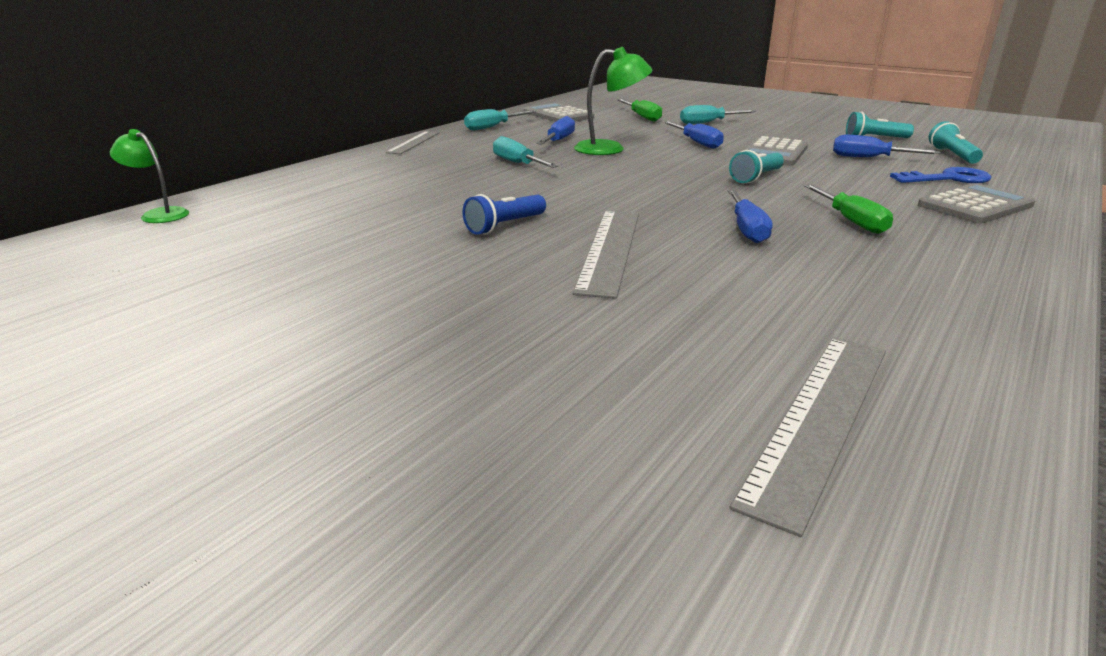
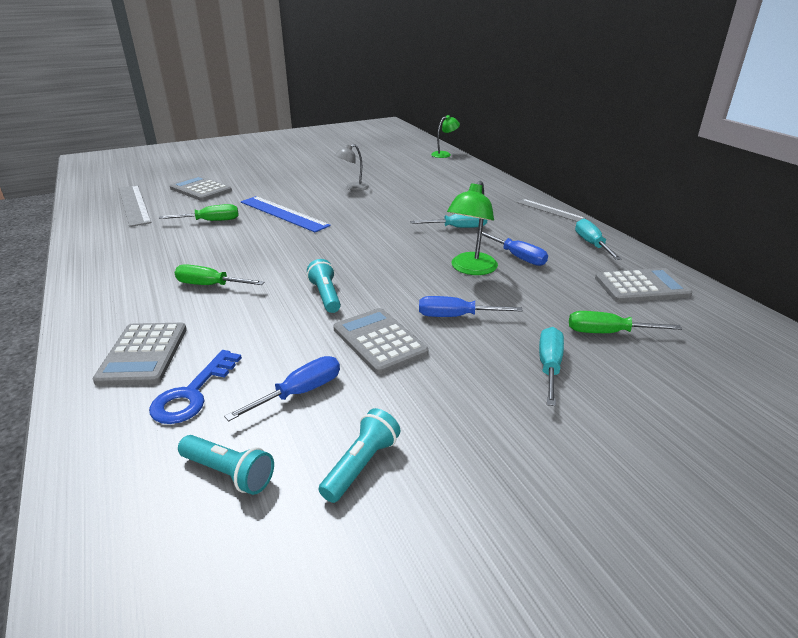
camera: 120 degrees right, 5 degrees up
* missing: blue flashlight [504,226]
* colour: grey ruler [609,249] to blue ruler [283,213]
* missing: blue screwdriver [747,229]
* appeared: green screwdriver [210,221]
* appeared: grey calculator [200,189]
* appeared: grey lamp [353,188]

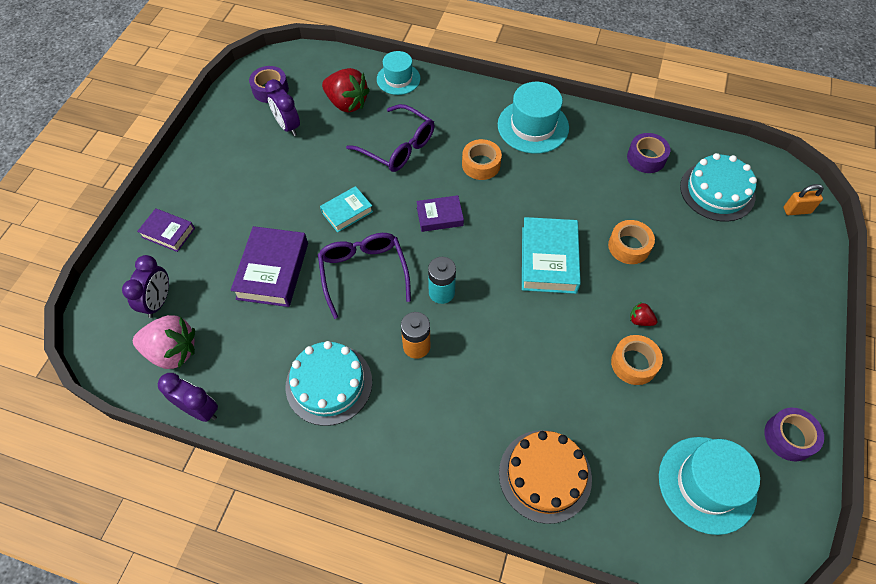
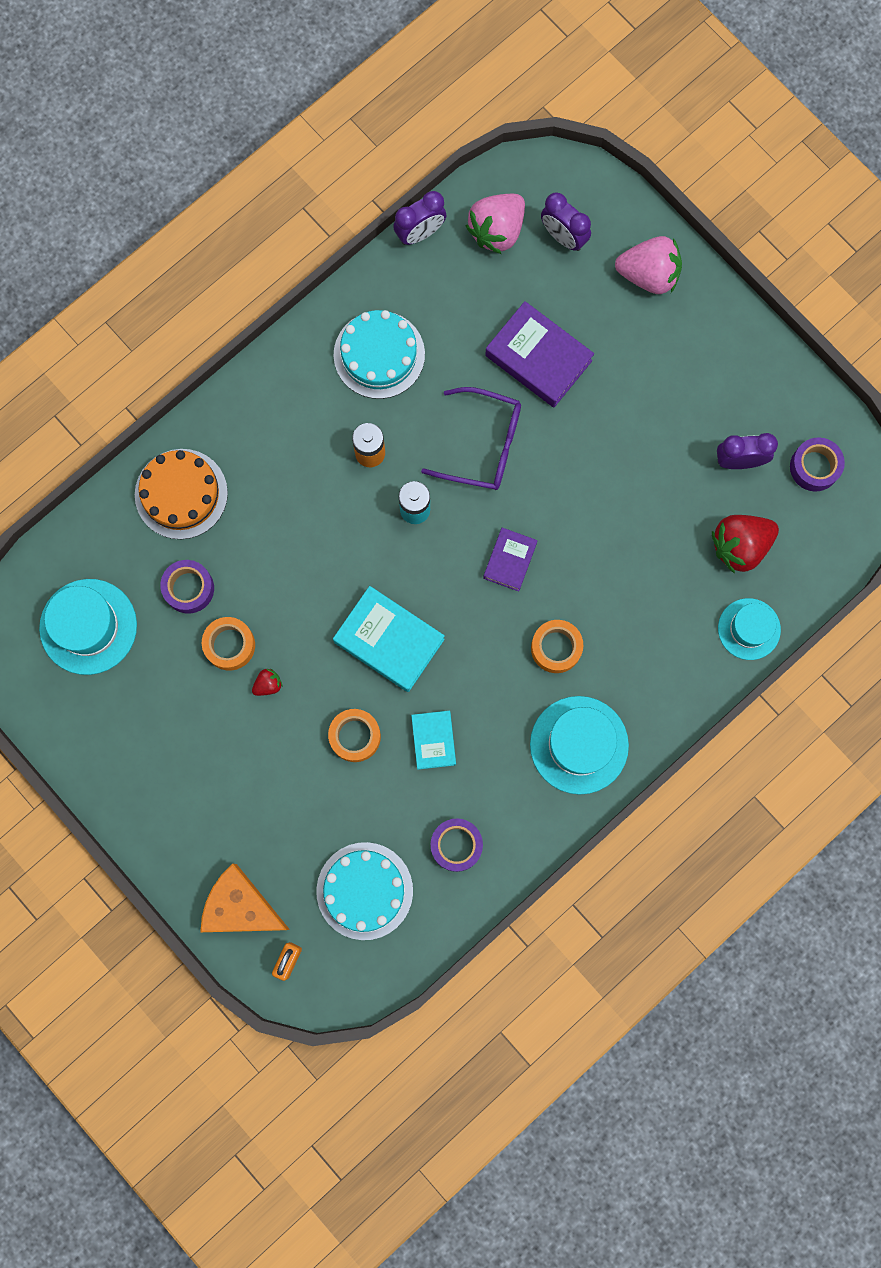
camera: 120 degrees right, 20 degrees up
* exchanged: purple book [168,233] to pink strawberry [649,275]
* relocated: turquoise book [347,212] to [433,740]
* missing: purple glasses [398,147]
* relocated: purple tape [789,437] to [189,588]
* appeared: orange cheese [240,906]

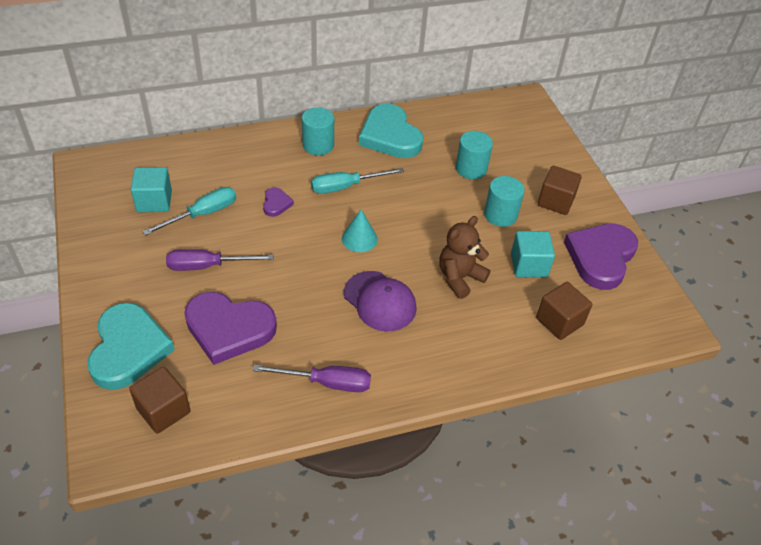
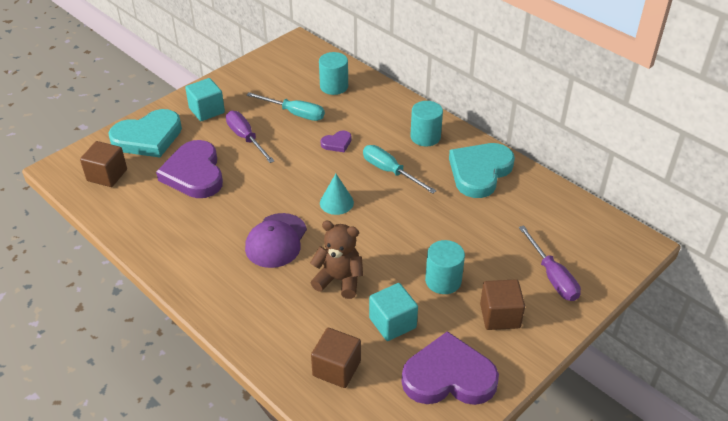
camera: 65 degrees right, 5 degrees down
* relocated: turquoise cube [154,201] to [207,110]
* relocated: purple screwdriver [327,383] to [552,276]
* relocated: turquoise cylinder [471,169] to [334,86]

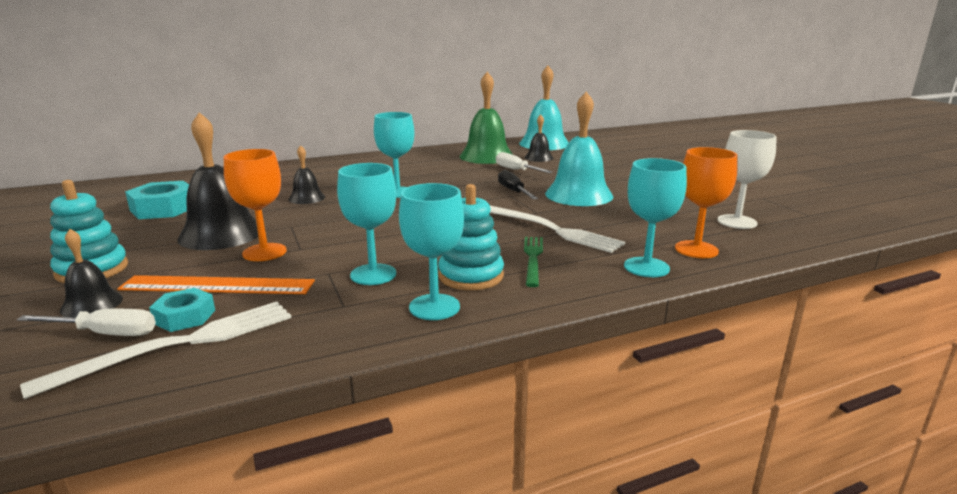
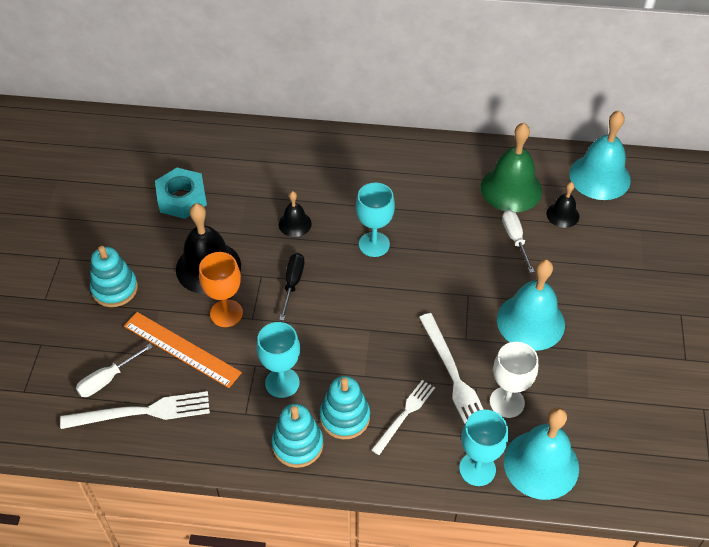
camera: 30 degrees right, 30 degrees up
* spun: white screwdriver [105,333] = [107,379] 105 degrees clockwise
* missing: black bell [92,304]
* missing: turquoise nut [184,317]
* exchanged: turquoise goblet [434,307] to turquoise stacking toy [297,444]
* relocated: black screwdriver [513,191] to [292,283]
* colour: green fork [533,258] to white fork [404,415]
* exchanged: orange goblet [696,249] to turquoise bell [541,464]
* relocated: white goblet [737,222] to [507,402]

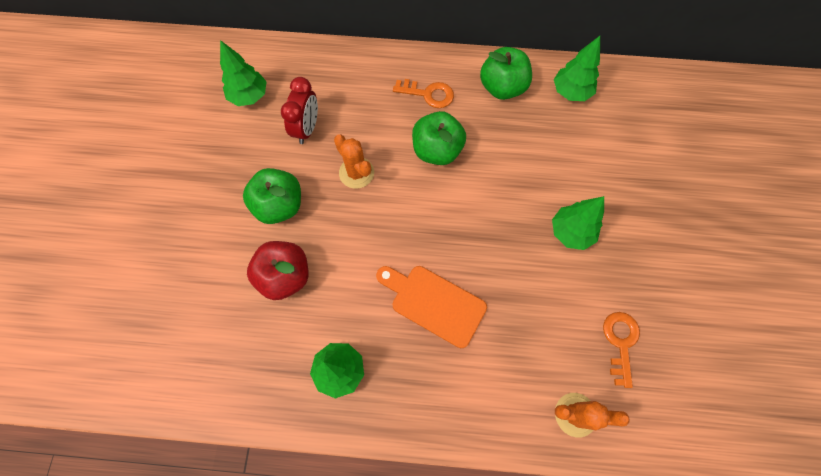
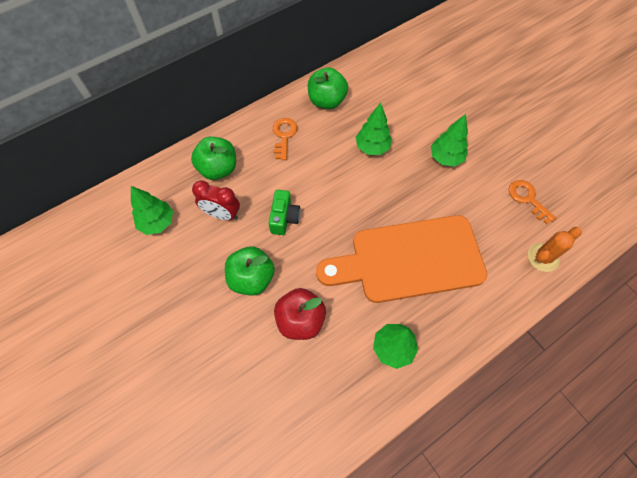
camera: 40 degrees left, 5 degrees down
* spun: red clock [307,129] = [222,214] 135 degrees clockwise
* exchanged: orange cactus [356,173] to green camera [284,218]
* size: orange cutting board [434,303] = [409,260] x1.78
* spun: orange key [428,94] = [284,136] 60 degrees counterclockwise
* relocated: green apple [437,150] to [218,169]
* relocated: green tree [571,92] to [372,147]

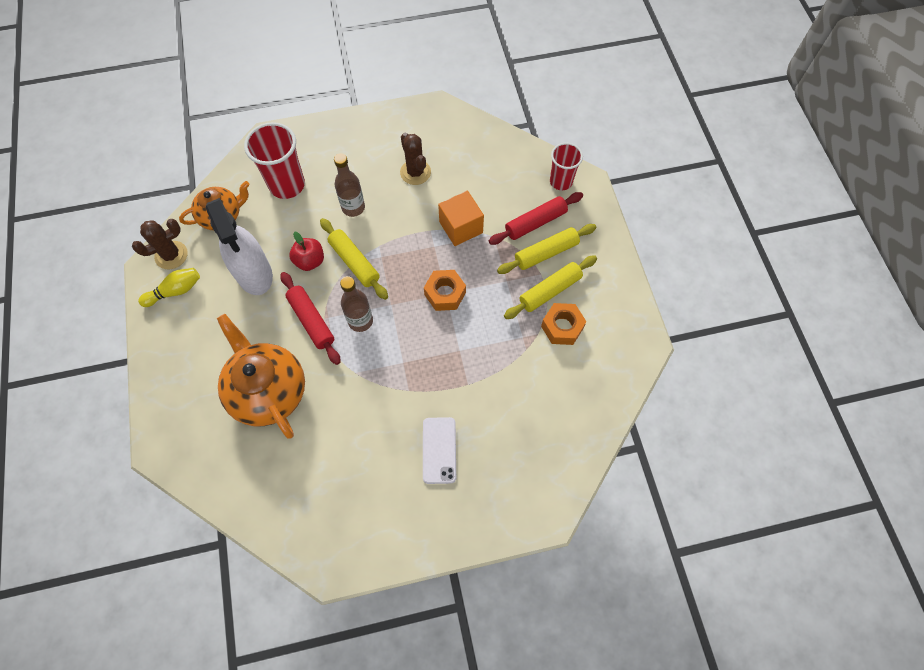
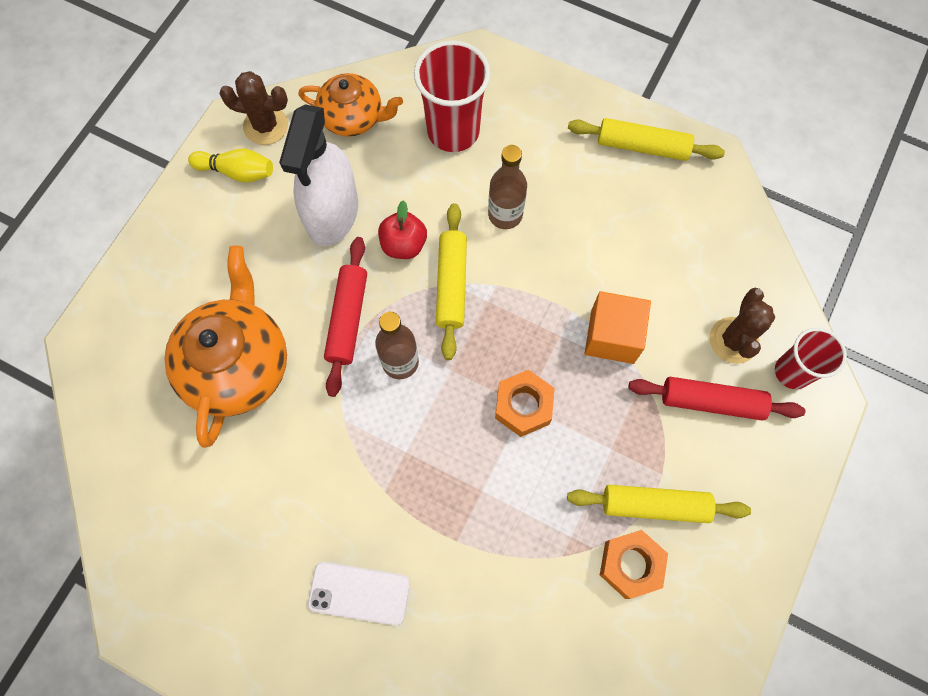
camera: 40 degrees right, 5 degrees up
* relocated: brown cactus [415,172] to [733,340]
* spun: white phone [439,450] = [359,593] 60 degrees clockwise
* relocated: yellow rolling pin [546,253] to [642,146]

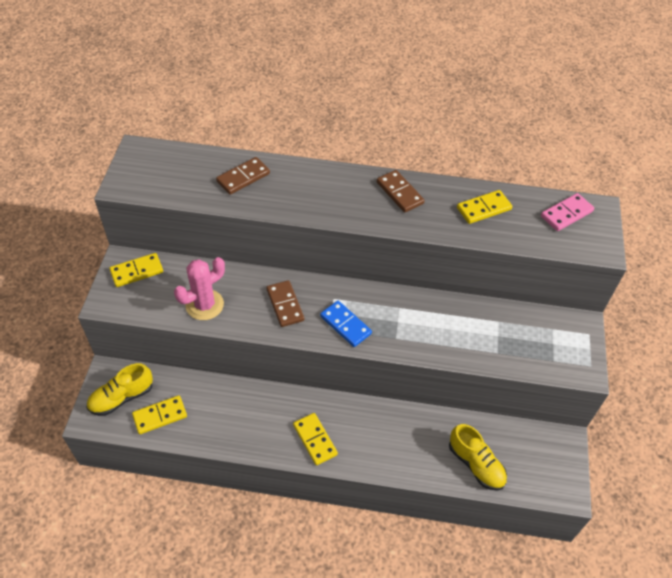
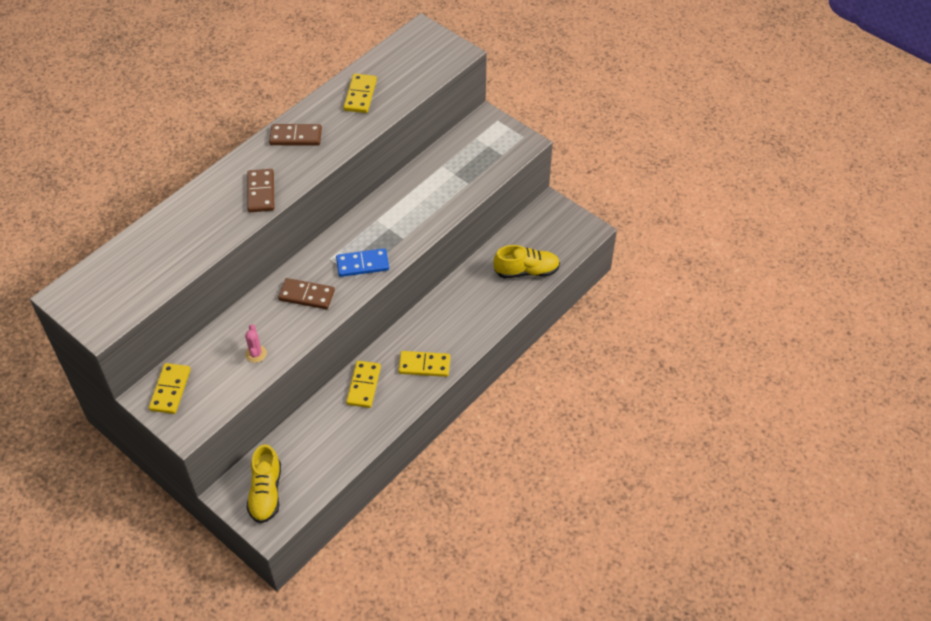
camera: 55 degrees left, 0 degrees up
* relocated: yellow domino [160,416] to [364,385]
* size: pink cactus [204,305] = [256,354] x0.53
* relocated: brown domino [243,177] to [261,192]
* missing: pink domino [566,214]

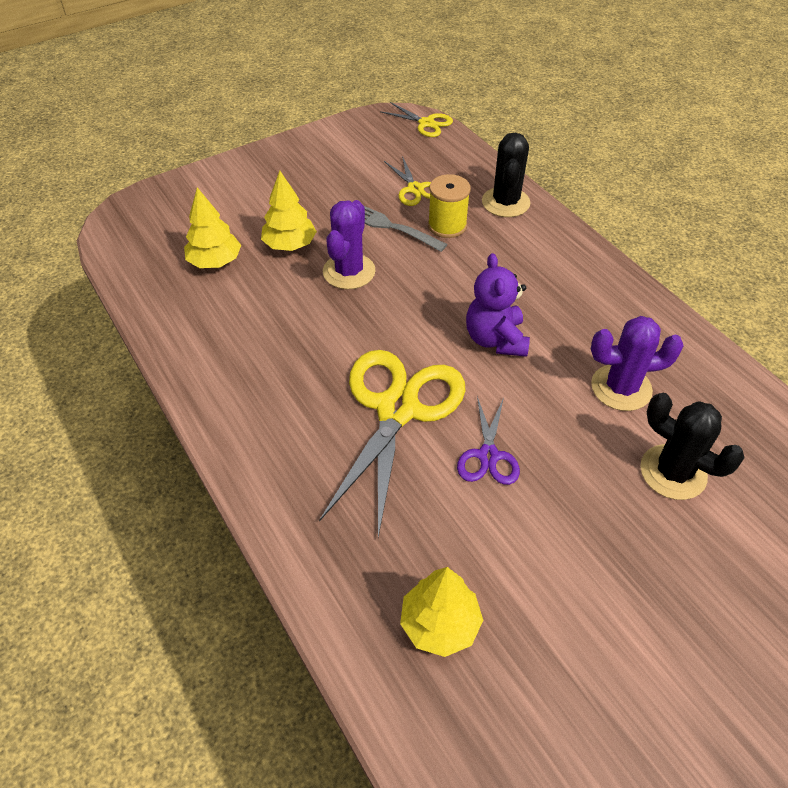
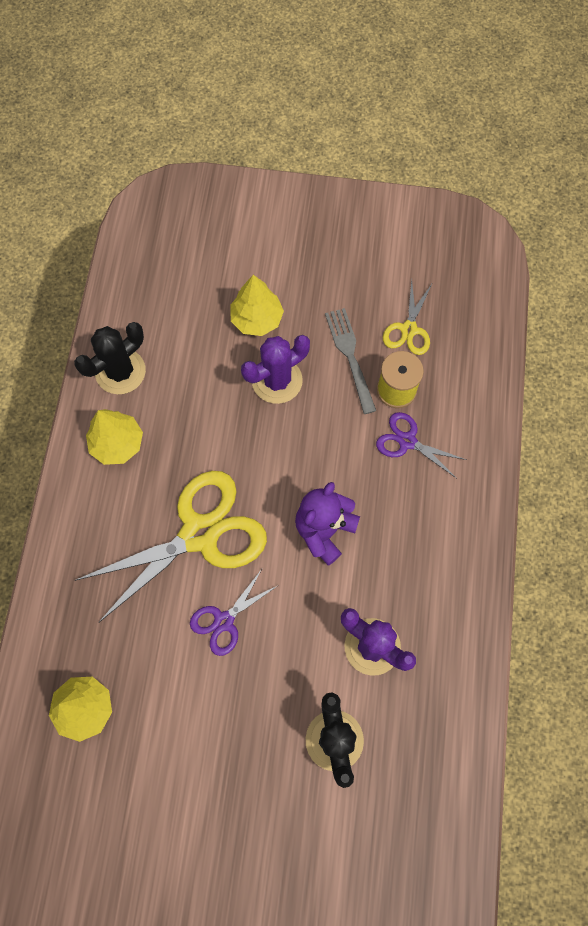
camera: 40 degrees right, 20 degrees up
* relocated: yellow tree [215,262] to [117,443]
* missing: yellow scissors [426,123]
* relocated: black cactus [505,202] to [120,371]
* appeared: purple scissors [407,441]

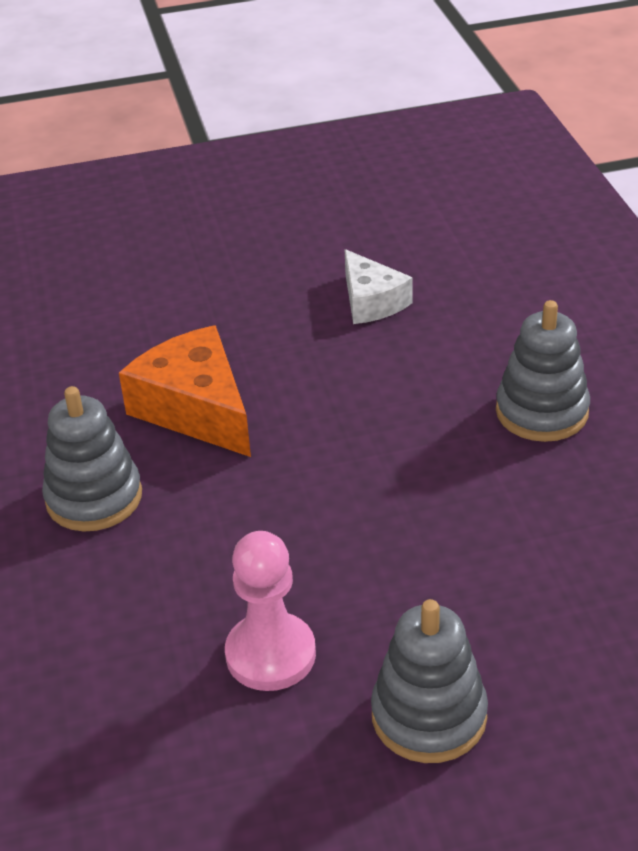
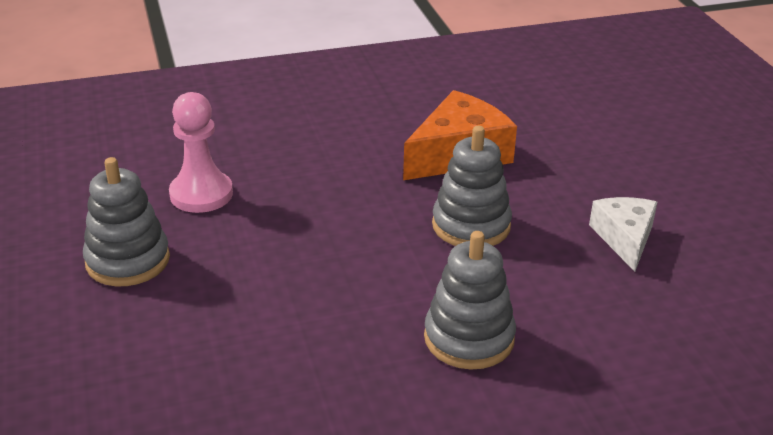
camera: 85 degrees right, 5 degrees down
* relocated: grey stacking toy [94,498] to [471,225]
* spun: white cheese [371,301] = [624,238] 120 degrees clockwise

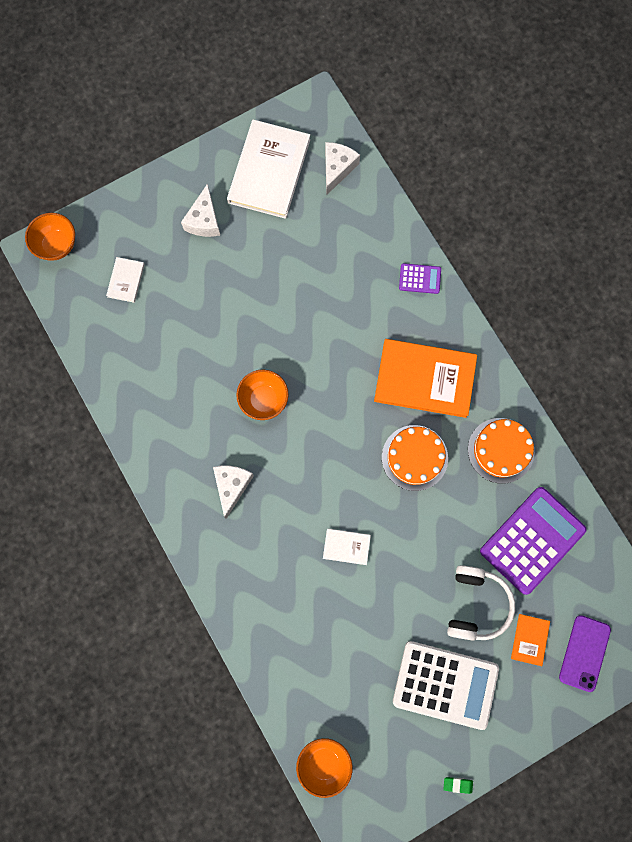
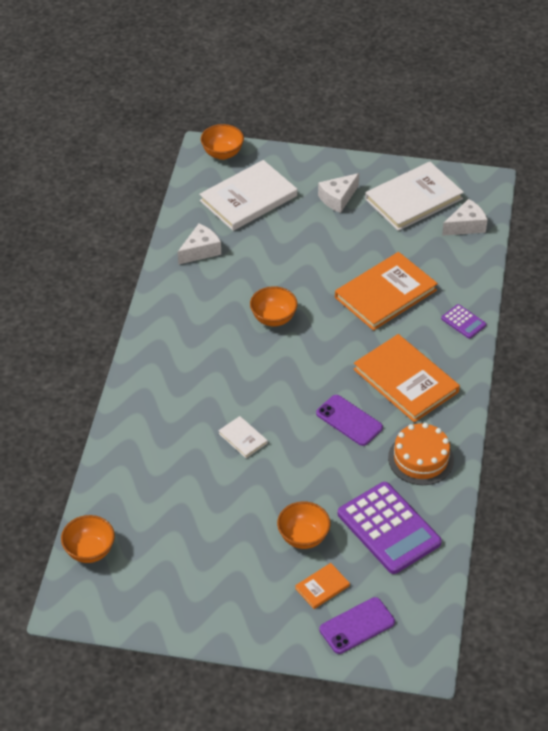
camera: 40 degrees right, 30 degrees down
* size: white book [126,280] = [248,198] x2.19
* relocated: white cheese [232,486] to [200,251]
* exchanged: orange cake [414,457] to purple phone [349,420]
* missing: white calculator [445,684]
* missing: green eraser [457,784]
* exchanged: white headphones [476,604] to orange bowl [303,537]
* spun: purple calculator [532,540] = [388,528] 60 degrees clockwise
* appeared: orange book [385,294]

